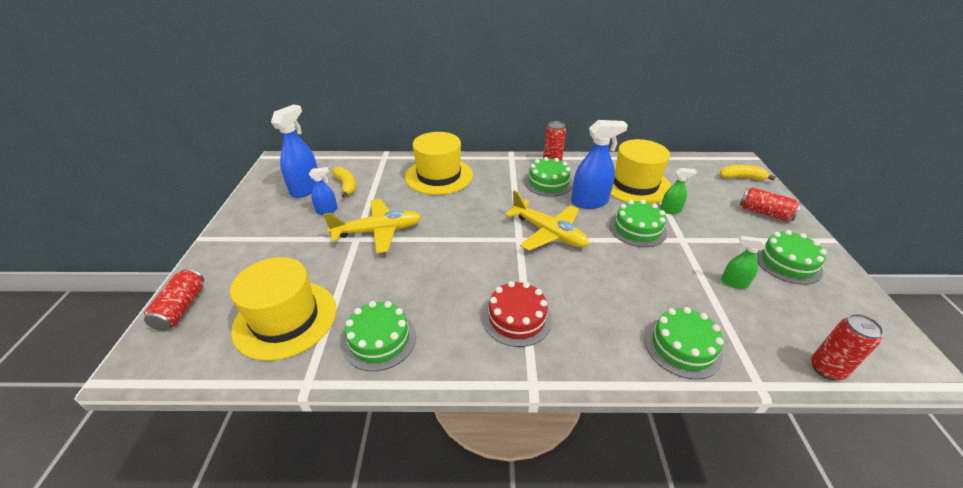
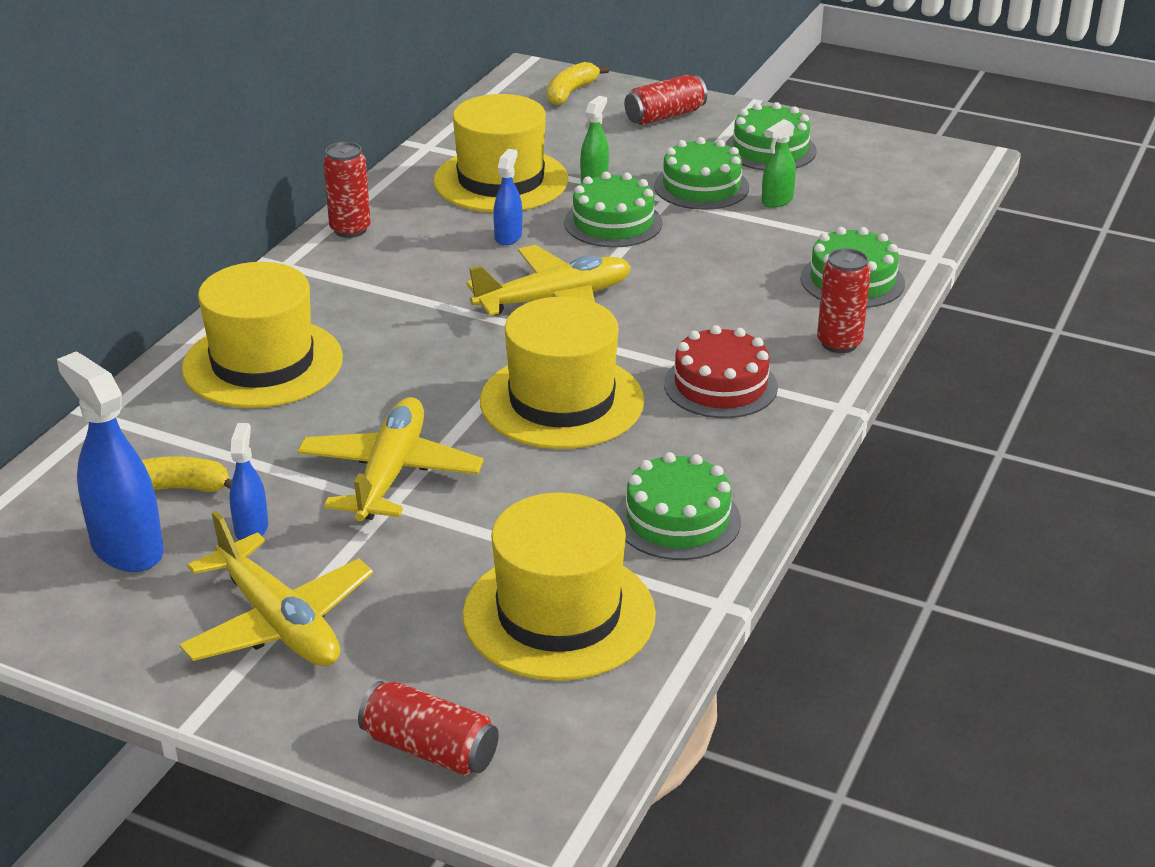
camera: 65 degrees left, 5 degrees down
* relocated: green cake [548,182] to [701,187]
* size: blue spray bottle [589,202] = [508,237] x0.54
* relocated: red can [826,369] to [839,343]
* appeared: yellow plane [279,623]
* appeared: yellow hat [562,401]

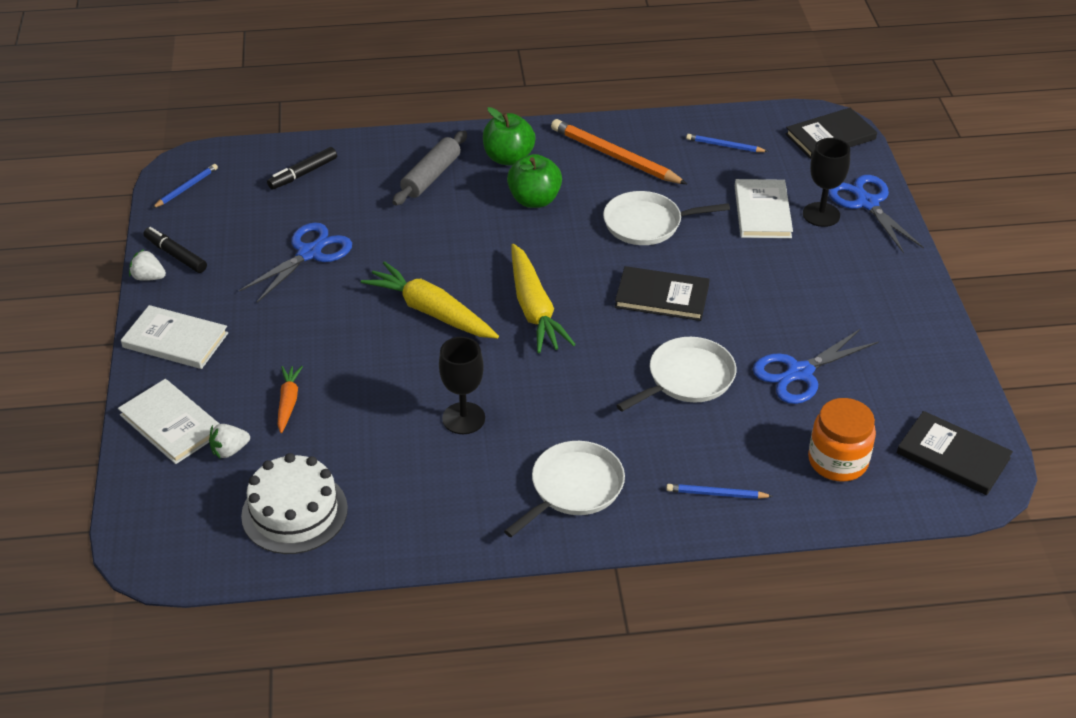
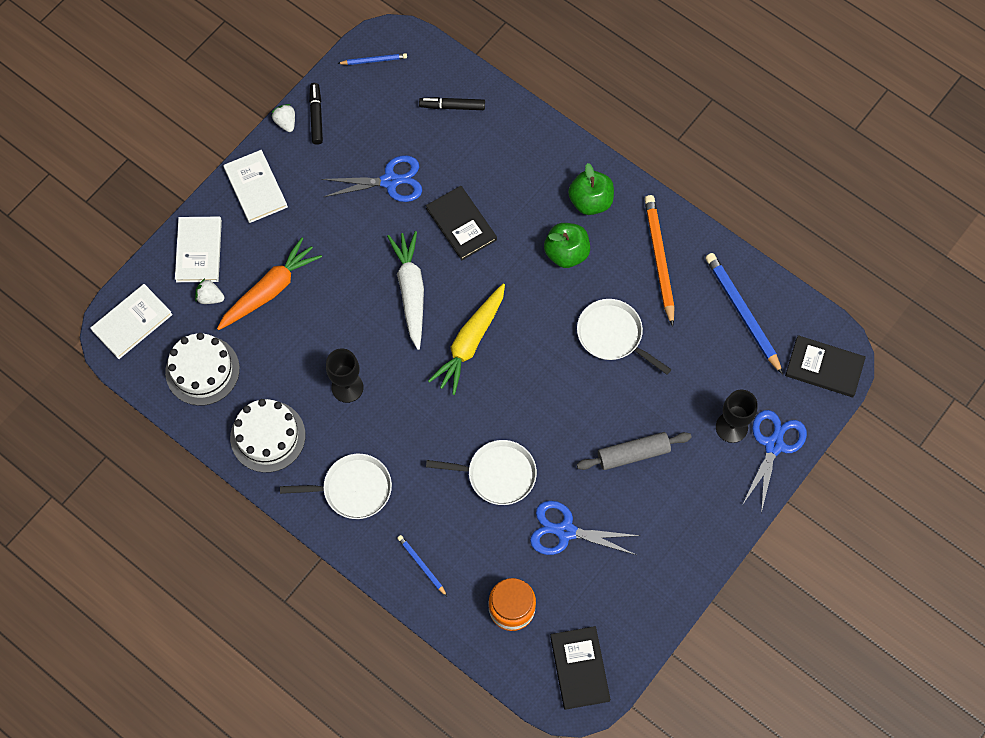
camera: 45 degrees right, 25 degrees up
* size: orange carrot [288,402] = [270,290] x1.87
* colour: yellow carrot [431,311] to white carrot [410,291]
* relocated: grey rolling pin [431,176] to [633,454]
* relocated: black book [662,296] to [461,224]
* size: blue pencil [724,146] = [742,313] x1.95
* relocated: white book [762,212] to [132,322]
* appeared: white cake [268,436]

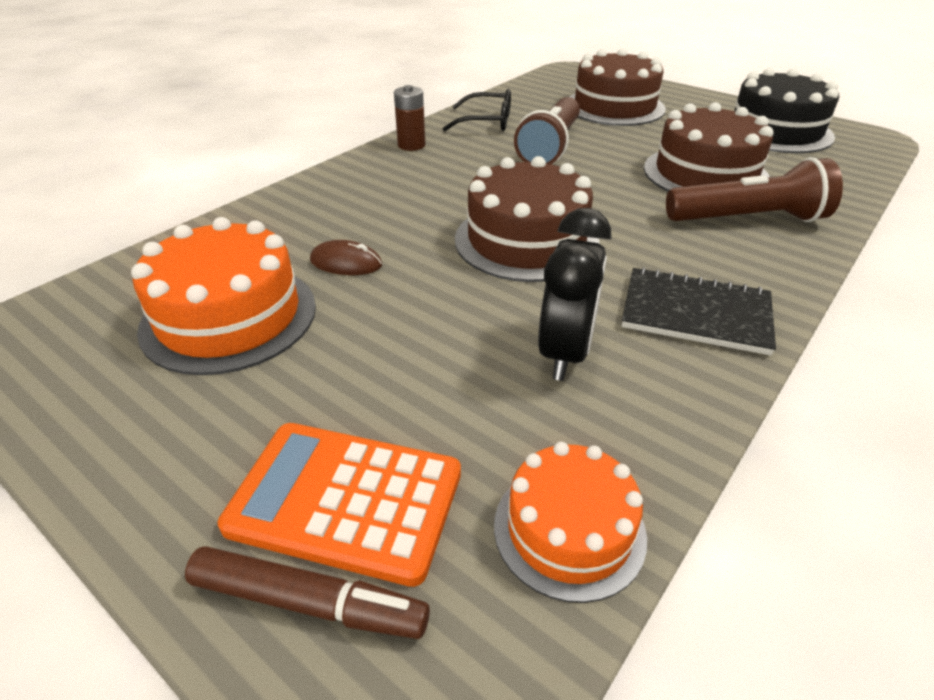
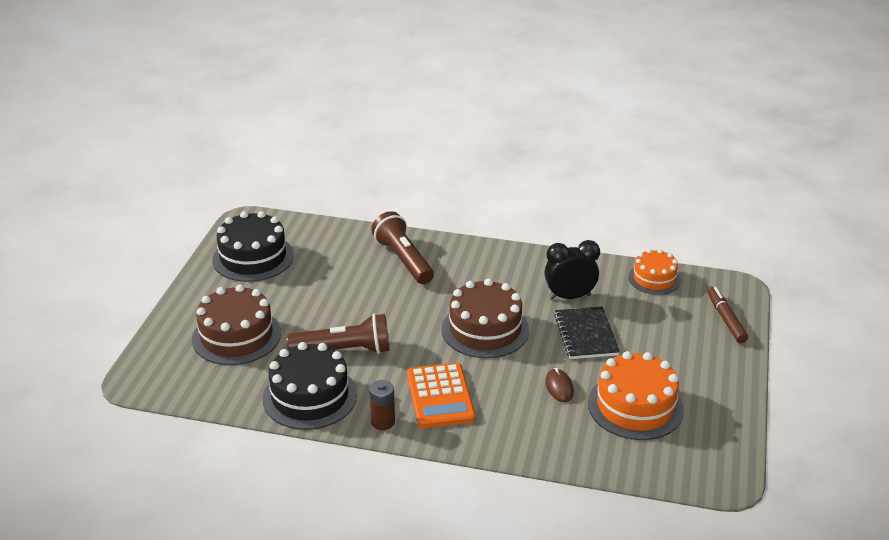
camera: 115 degrees left, 5 degrees down
* relocated: orange calculator [345,500] to [440,396]
* exchanged: black glasses [486,122] to black cake [310,396]
* relocated: black notebook [695,313] to [586,335]
* missing: brown cake [705,174]

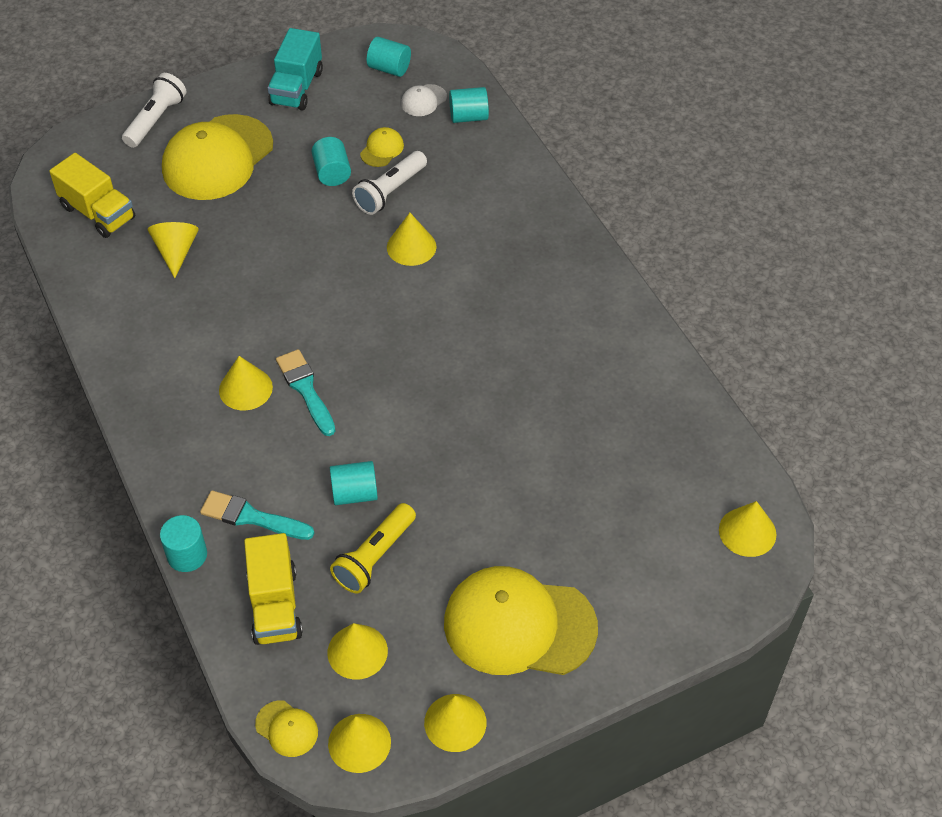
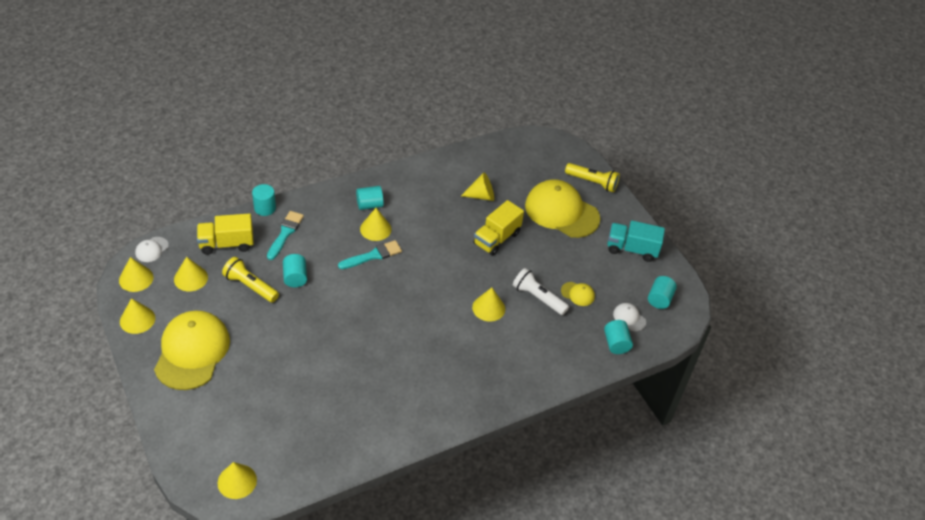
camera: 85 degrees right, 5 degrees down
* relocated: yellow truck [98,213] to [496,238]
* colour: white flashlight [156,120] to yellow flashlight [592,182]
* colour: yellow cap [287,728] to white cap [152,249]
* relocated: turquoise cylinder [332,173] to [369,205]

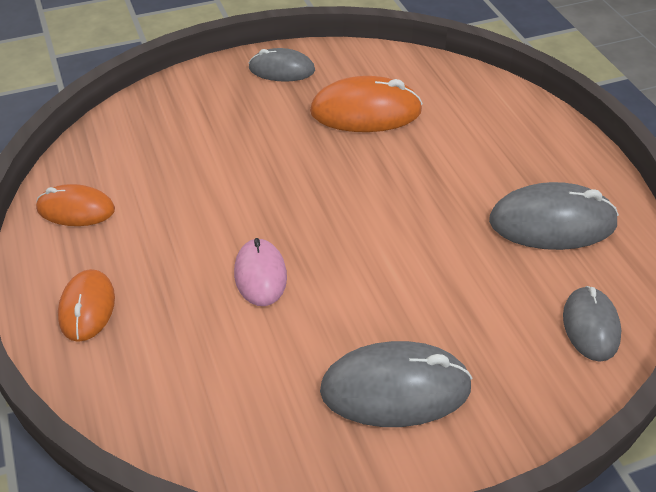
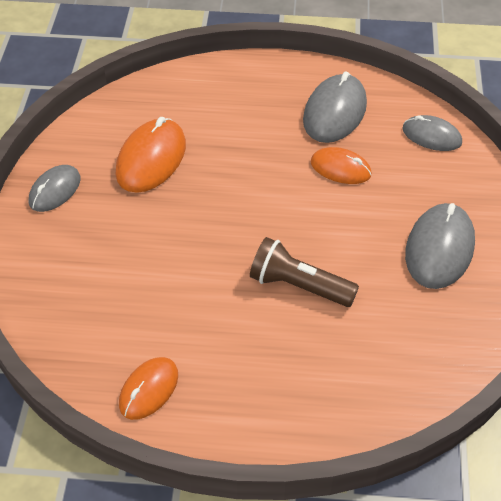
camera: 65 degrees left, 5 degrees up
* relocated: orange mouse [87,308] to [340,168]
* exchanged: pink mouse [260,275] to brown flashlight [299,286]

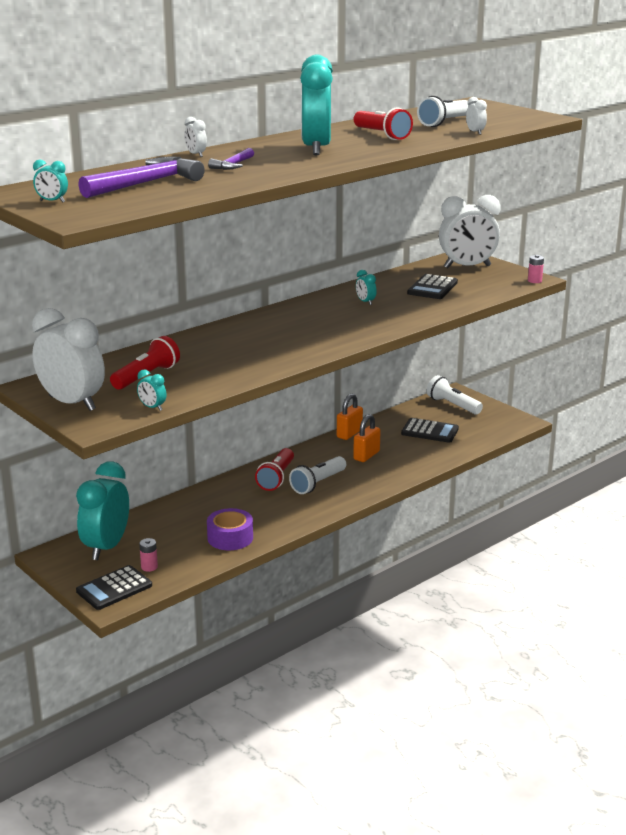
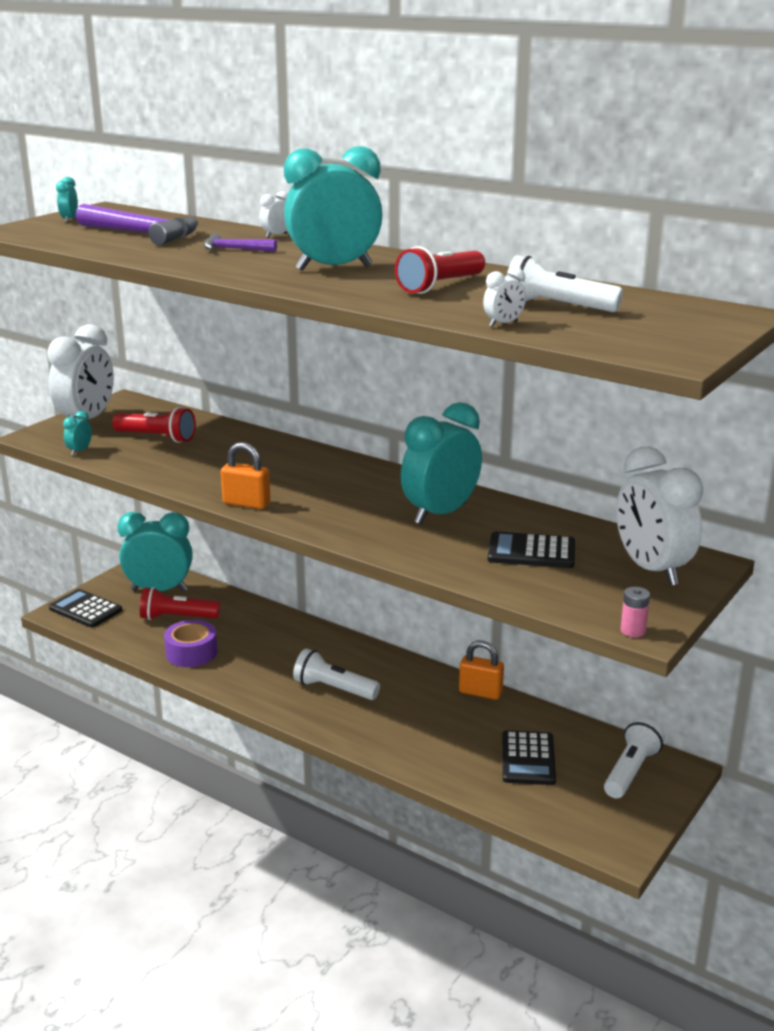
camera: 75 degrees right, 0 degrees up
* missing: pink battery [149,567]
* relocated: red flashlight [276,478] to [177,618]
* relocated: orange padlock [366,455] to [246,503]
* size: turquoise clock [365,302] = [440,514] x2.47

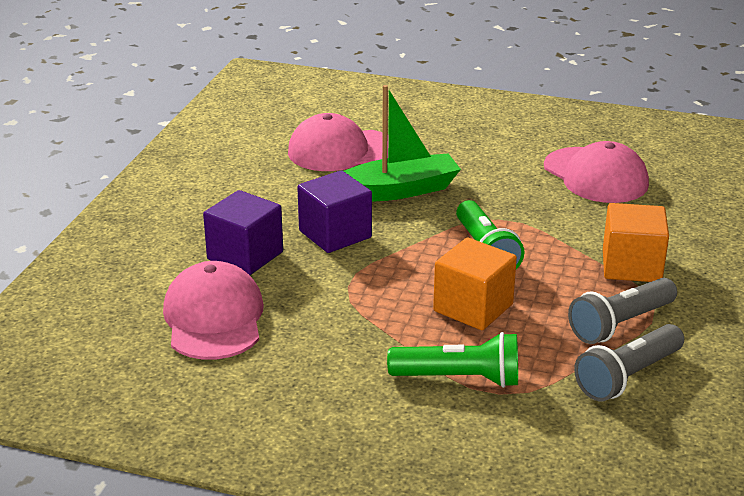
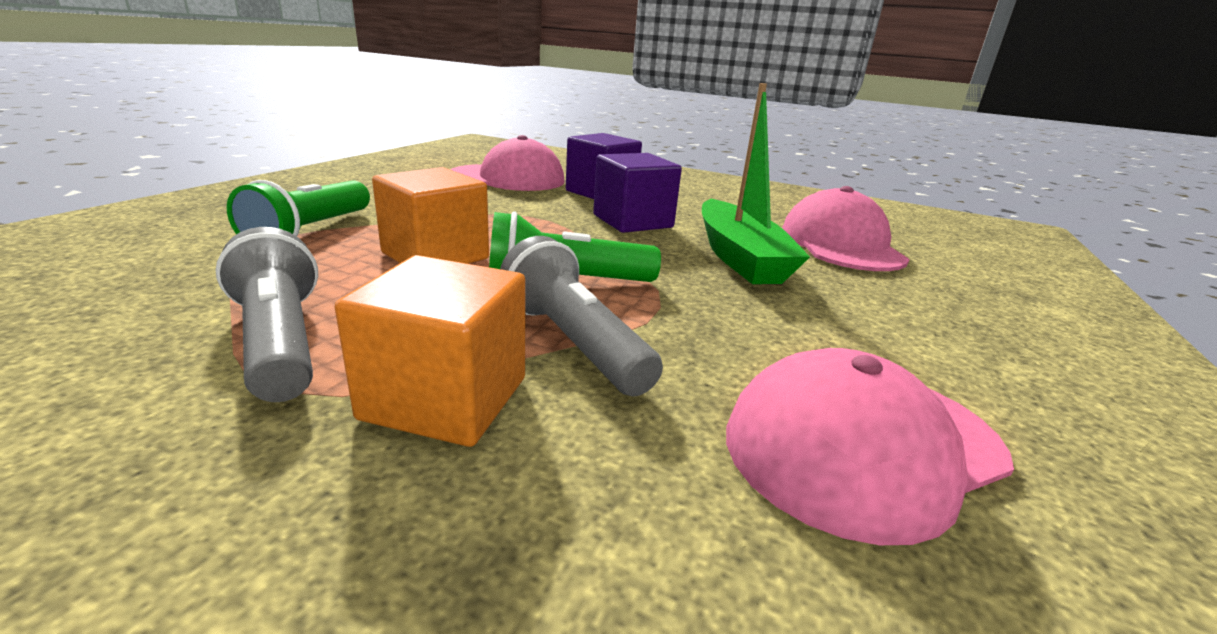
camera: 95 degrees right, 5 degrees down
* relocated: grey flashlight [627,376] to [573,342]

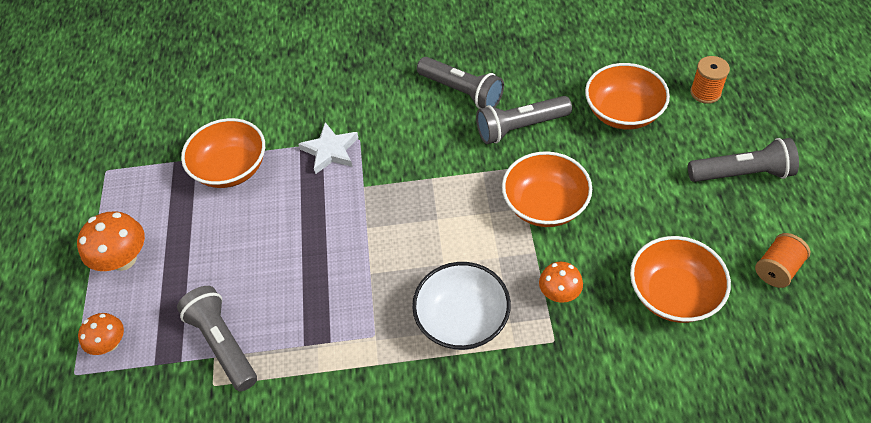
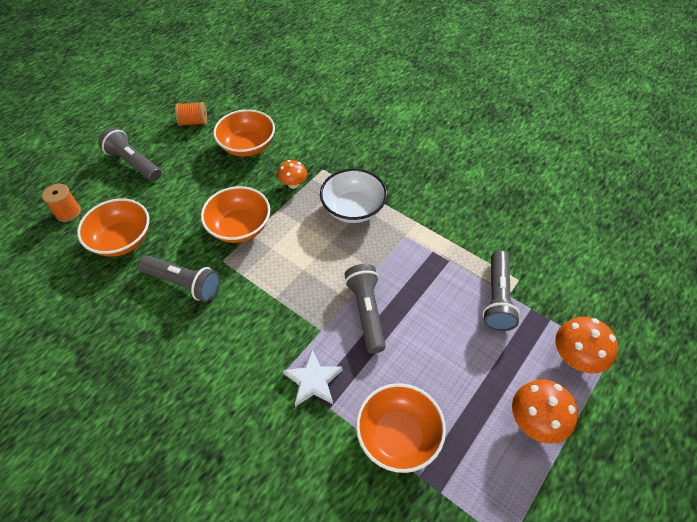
camera: 140 degrees left, 0 degrees up
* size: orange mushroom [110,344] = [575,357] x1.57
* relocated: grey flashlight [462,92] to [366,312]

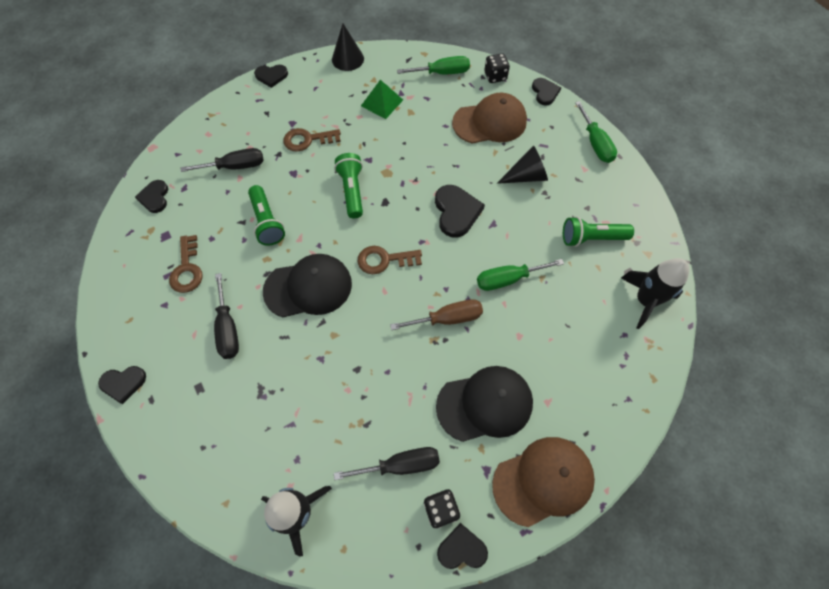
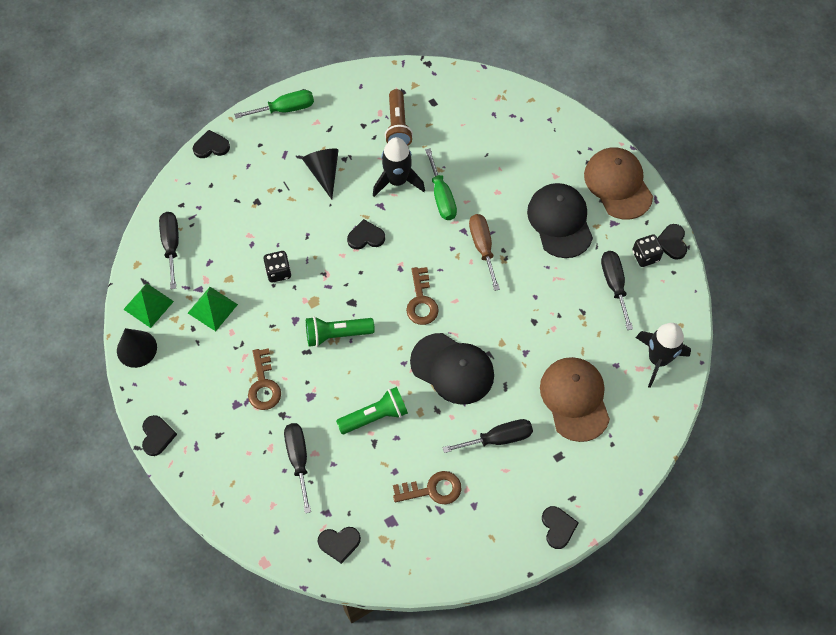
camera: 90 degrees left, 0 degrees up
* spun: black cap [308,287] = [452,369] 135 degrees clockwise
* colour: green screwdriver [442,73] to black screwdriver [171,245]
* size: black heart [456,212] = [366,237] x0.65
* relocated: brown cap [490,122] to [575,399]
* relocated: black dice [495,76] to [278,272]
* colour: green flashlight [591,238] to brown flashlight [397,126]
* relocated: black rocket [645,300] to [397,181]
* appeared: green pyramid [148,305]

